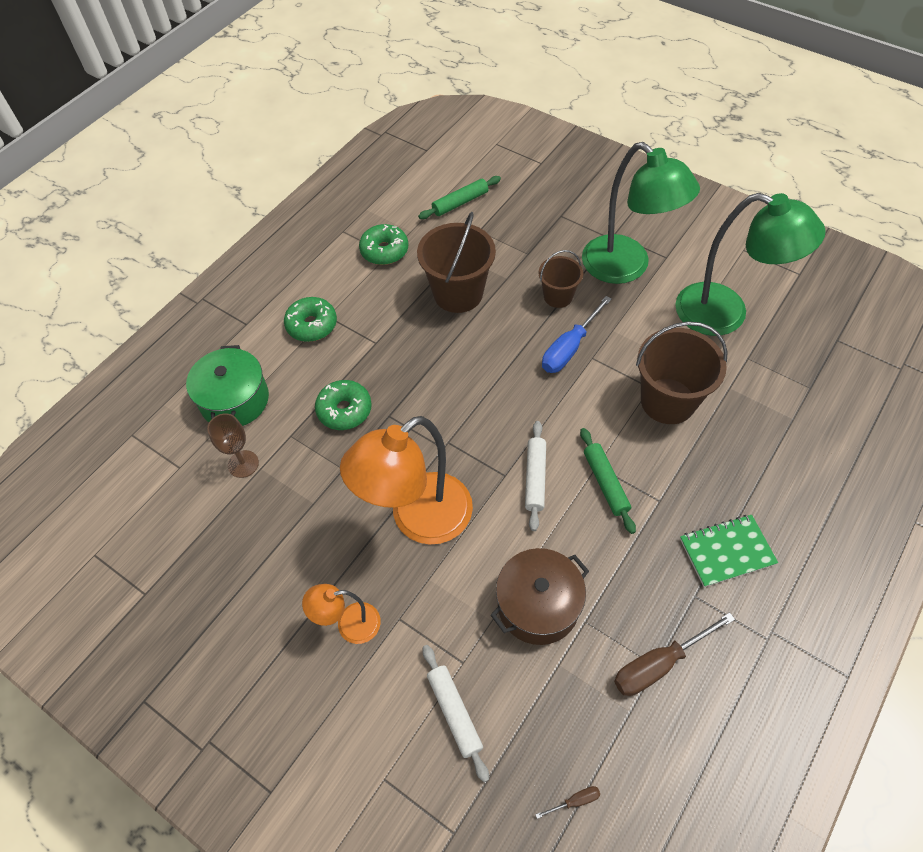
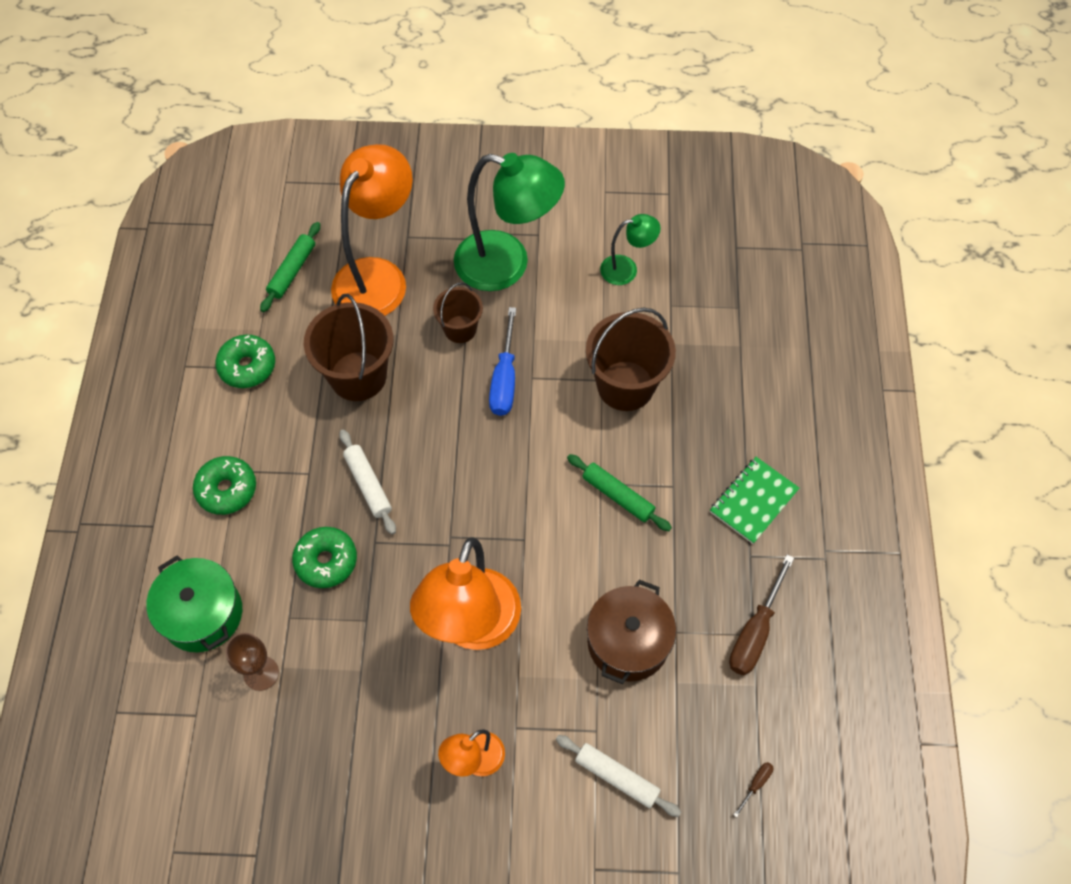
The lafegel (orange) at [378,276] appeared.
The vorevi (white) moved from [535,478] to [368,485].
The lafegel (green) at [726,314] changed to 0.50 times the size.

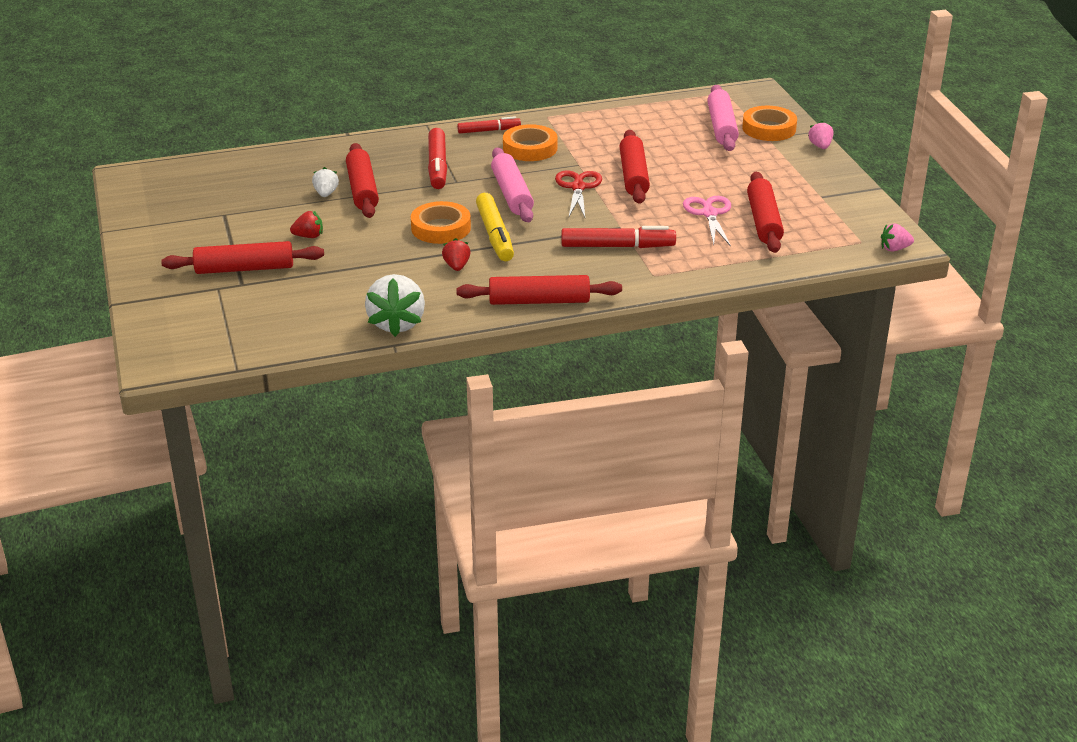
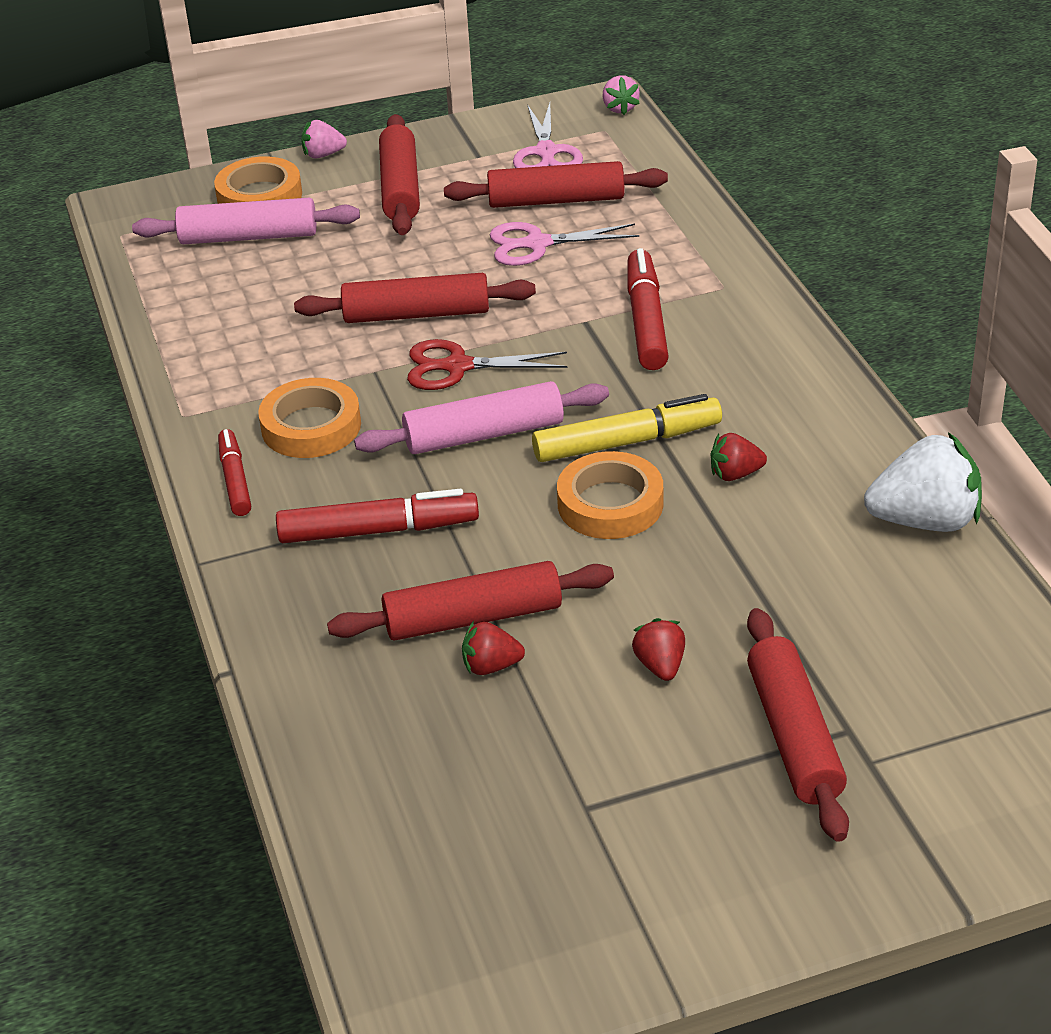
The vorevi (red) moved from [539,301] to [400,188].
The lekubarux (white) at [326,193] became the lekubarux (red) at [491,666].
The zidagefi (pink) at [546,153] appeared.

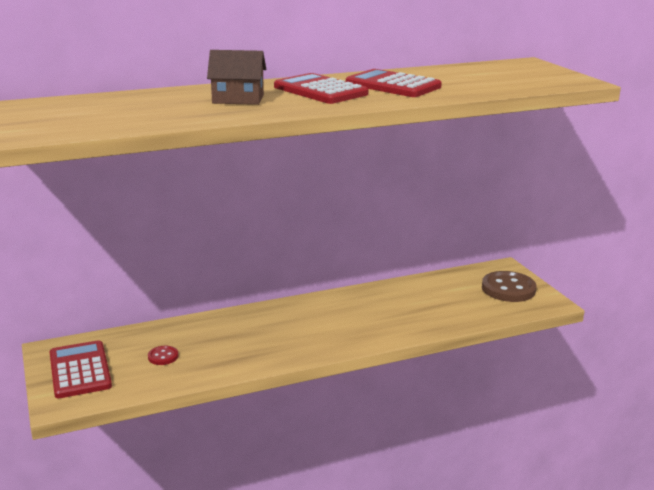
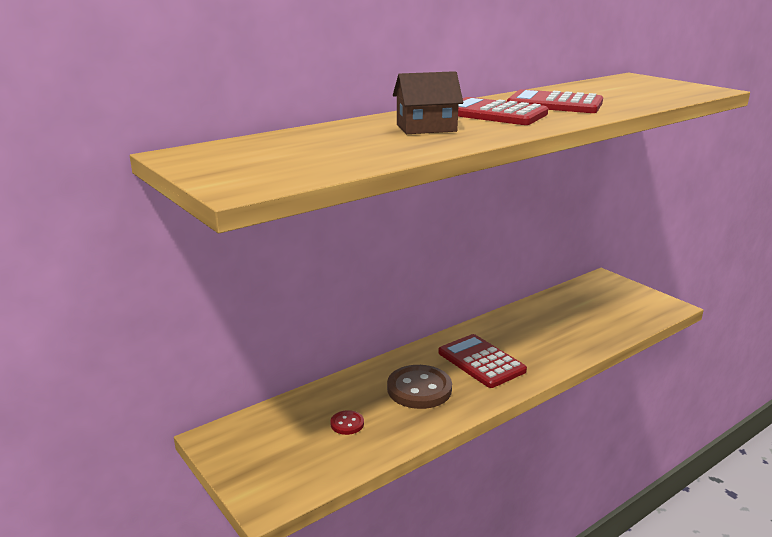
The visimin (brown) moved from [508,289] to [419,389].
The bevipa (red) moved from [80,370] to [481,362].

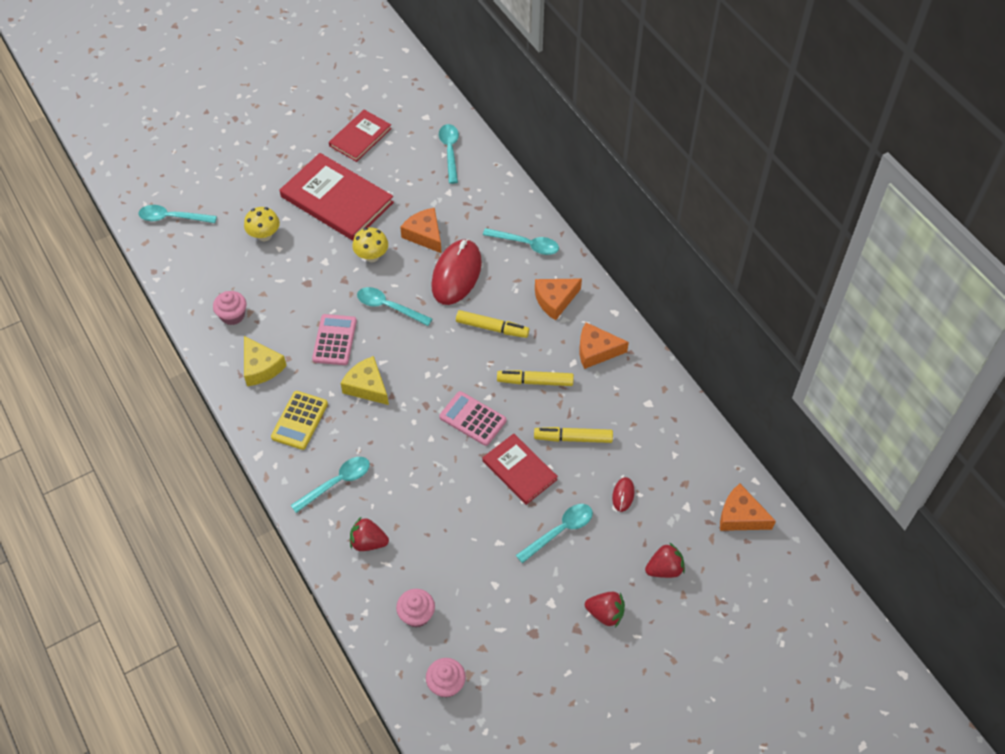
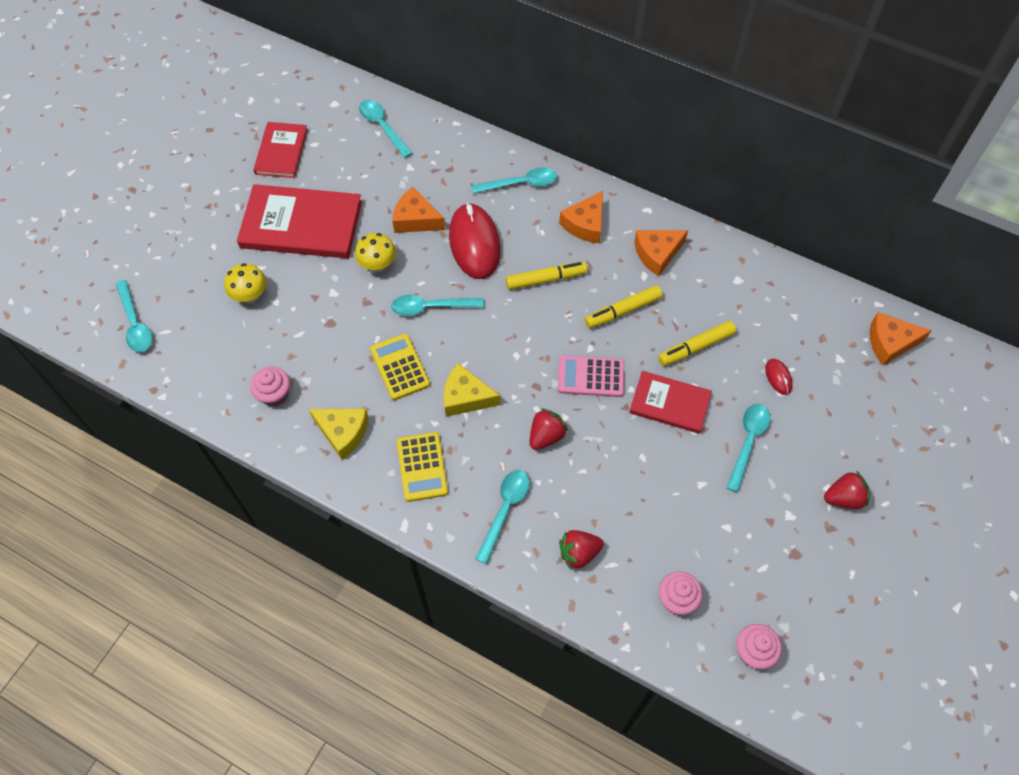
The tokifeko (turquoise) at [172,218] turned 90 degrees counterclockwise.
The bevipa (pink) at [334,340] became the bevipa (yellow) at [400,367].
The lekubarux (red) moved from [664,569] to [546,436].

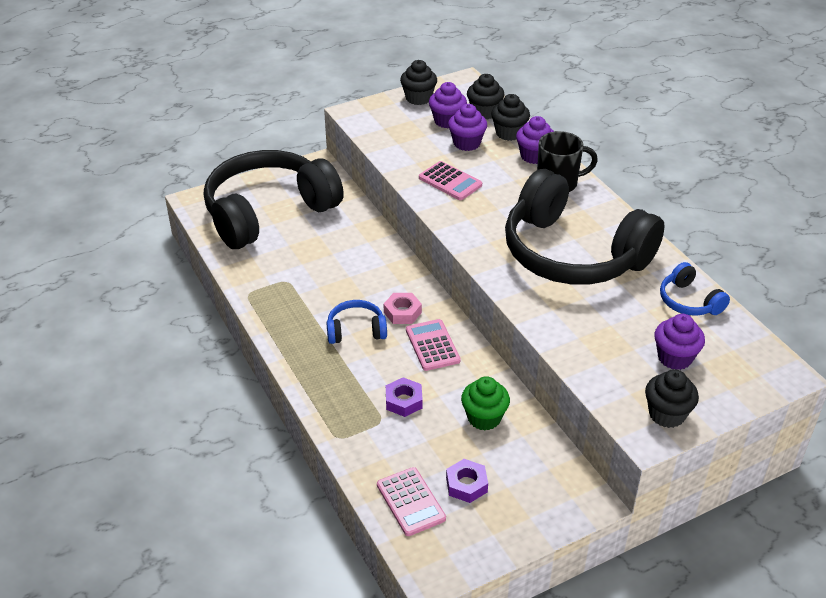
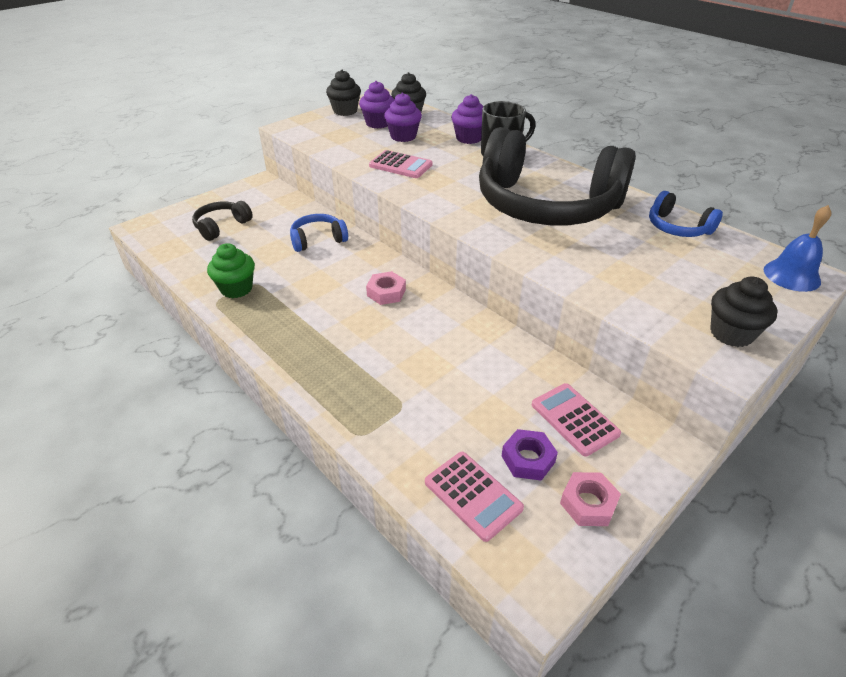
The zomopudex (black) at [268,212] changed to 0.41 times the size.
The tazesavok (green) moved from [484,418] to [236,288].
The zomopudex (blue) moved from [356,330] to [318,240].
The bevipa (pink) moved from [432,345] to [574,419].
The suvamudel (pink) at [588,503] appeared.
The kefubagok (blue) at [791,275] appeared.
The suvamudel (purple) at [404,401] disappeared.
The tazesavok (black) at [509,133] disappeared.
The tazesavok (purple) at [674,358] disappeared.

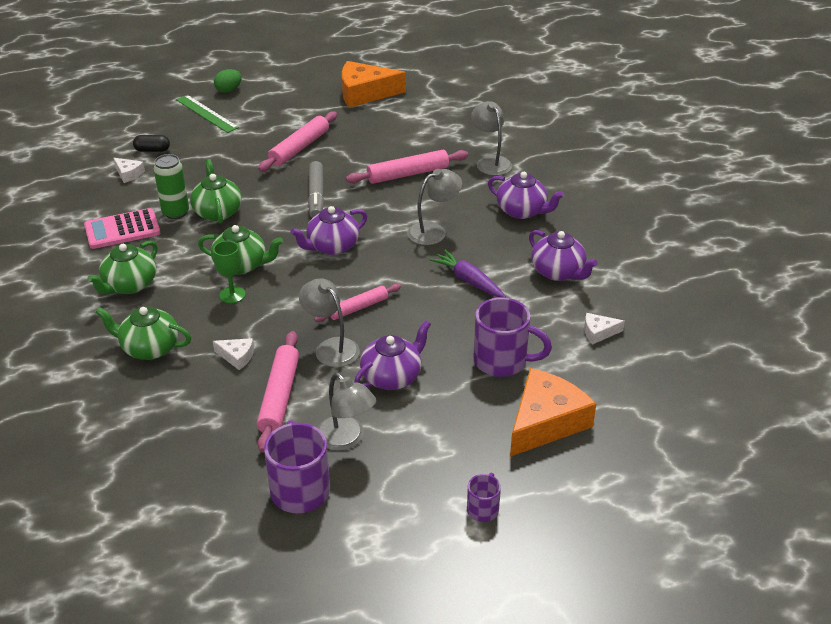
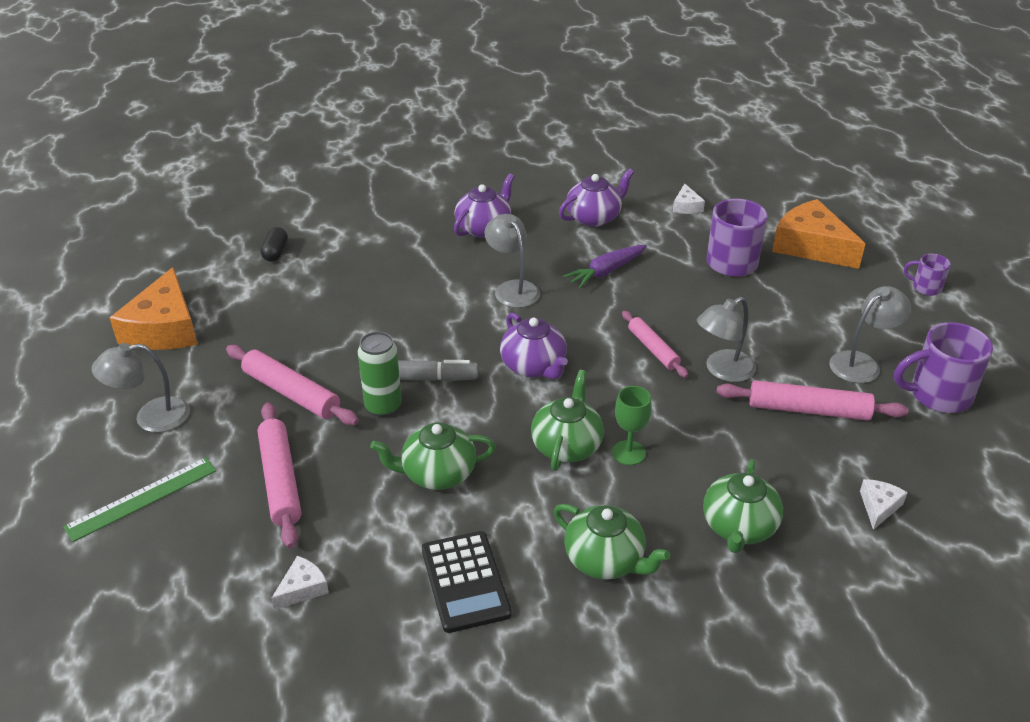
The lafegel (grey) moved from [490,162] to [151,417].
The vorevi (pink) moved from [408,174] to [280,480].
The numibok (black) moved from [152,150] to [275,252].
The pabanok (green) moved from [176,213] to [383,406].
The bevipa (pink) at [122,230] became the bevipa (black) at [465,581].
The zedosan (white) moved from [237,356] to [879,507].
The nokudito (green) at [229,90] disappeared.
The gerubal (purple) at [392,377] disappeared.

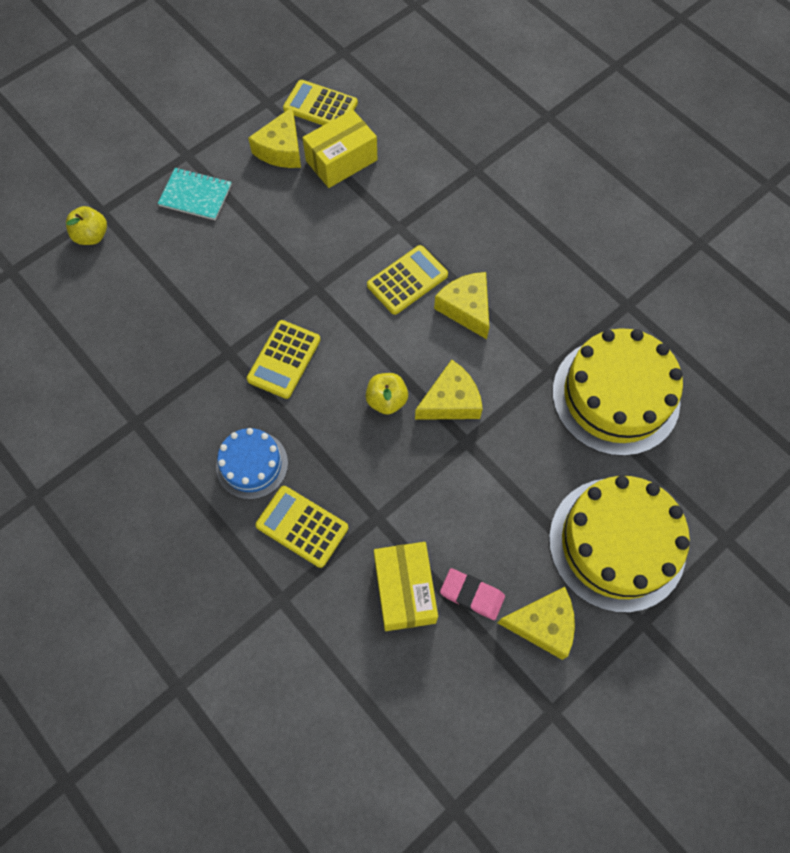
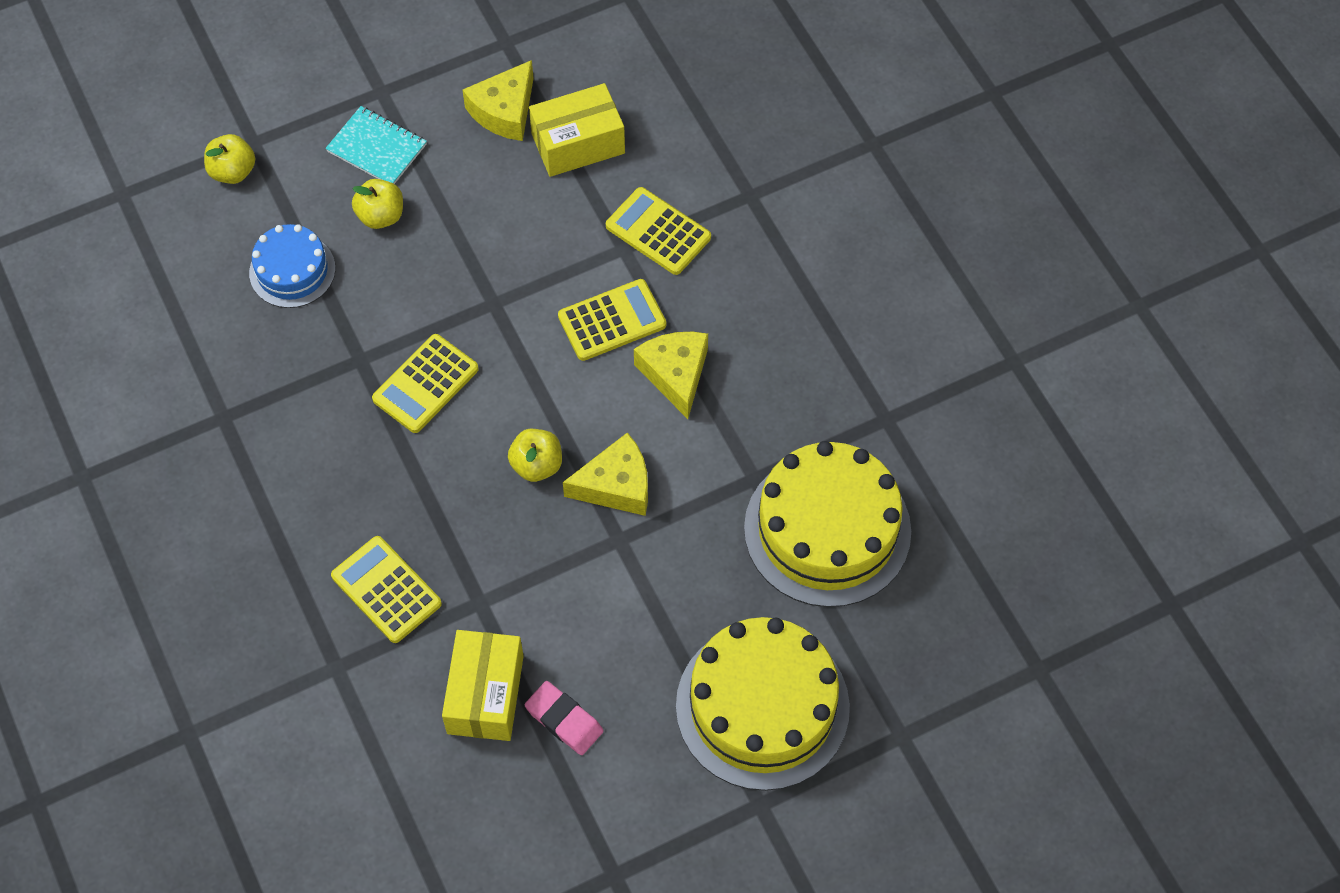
The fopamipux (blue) moved from [252,464] to [292,270].
The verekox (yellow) at [381,216] appeared.
The bevipa (yellow) moved from [320,106] to [658,232].
The zedosan (yellow) at [542,624] disappeared.

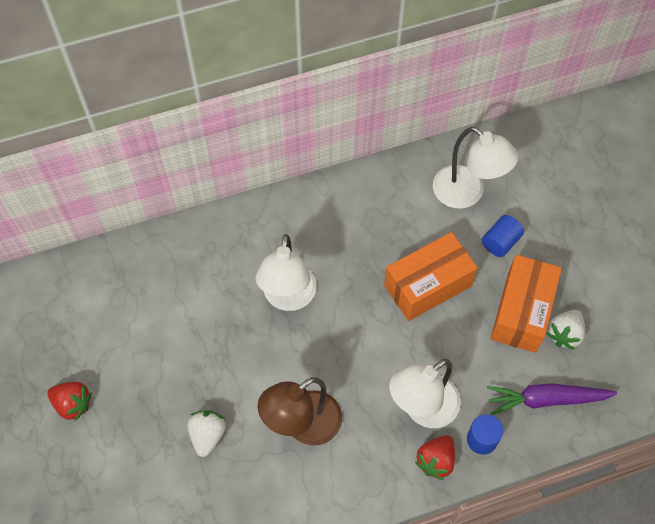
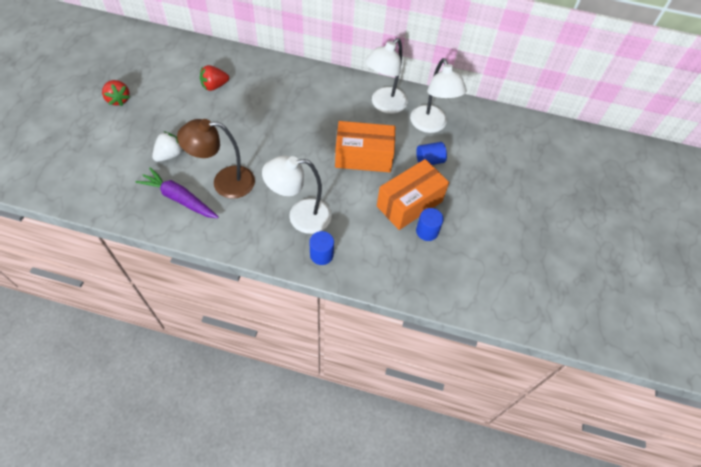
The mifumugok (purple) moved from [546,399] to [179,198].
The lekubarux (red) moved from [436,461] to [214,86].
The lafegel (white) moved from [288,298] to [384,105].
The lekubarux (white) at [564,334] was replaced by the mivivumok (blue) at [427,231].

